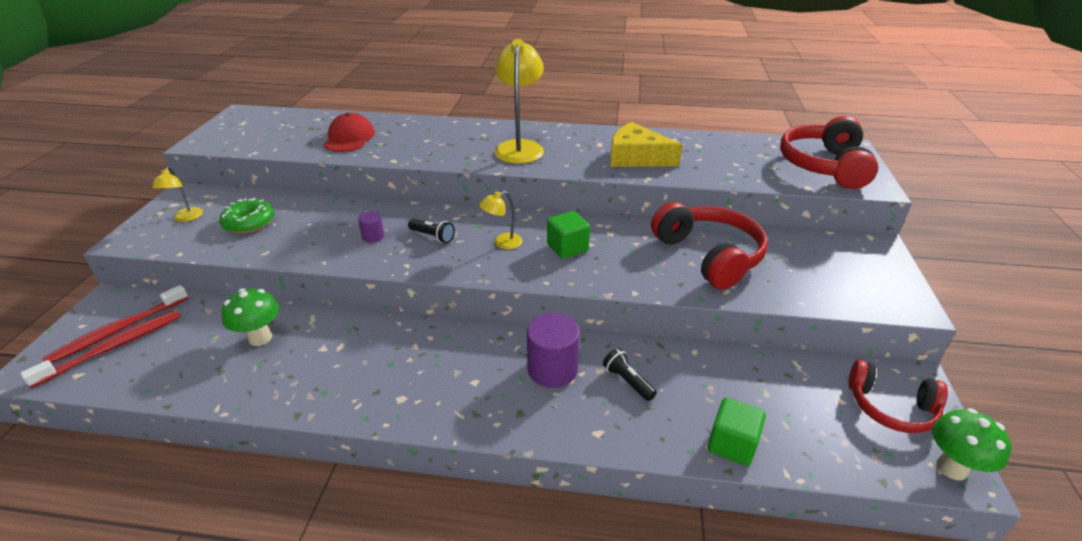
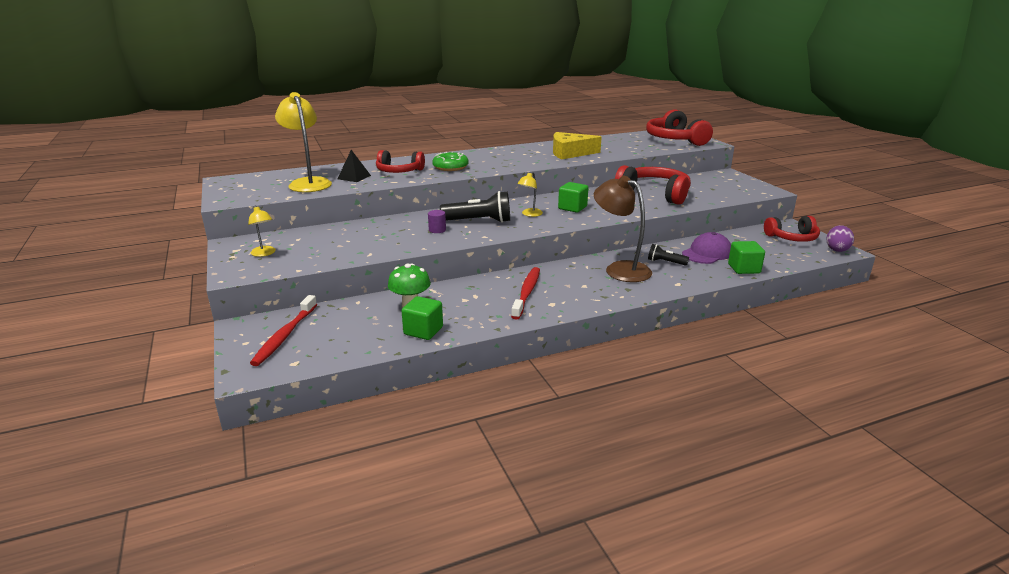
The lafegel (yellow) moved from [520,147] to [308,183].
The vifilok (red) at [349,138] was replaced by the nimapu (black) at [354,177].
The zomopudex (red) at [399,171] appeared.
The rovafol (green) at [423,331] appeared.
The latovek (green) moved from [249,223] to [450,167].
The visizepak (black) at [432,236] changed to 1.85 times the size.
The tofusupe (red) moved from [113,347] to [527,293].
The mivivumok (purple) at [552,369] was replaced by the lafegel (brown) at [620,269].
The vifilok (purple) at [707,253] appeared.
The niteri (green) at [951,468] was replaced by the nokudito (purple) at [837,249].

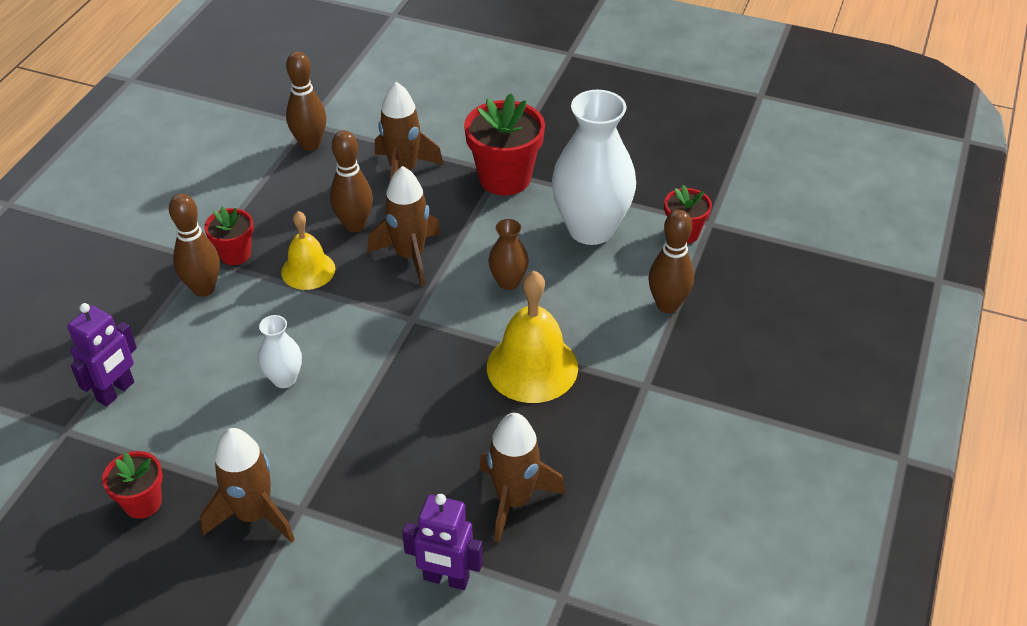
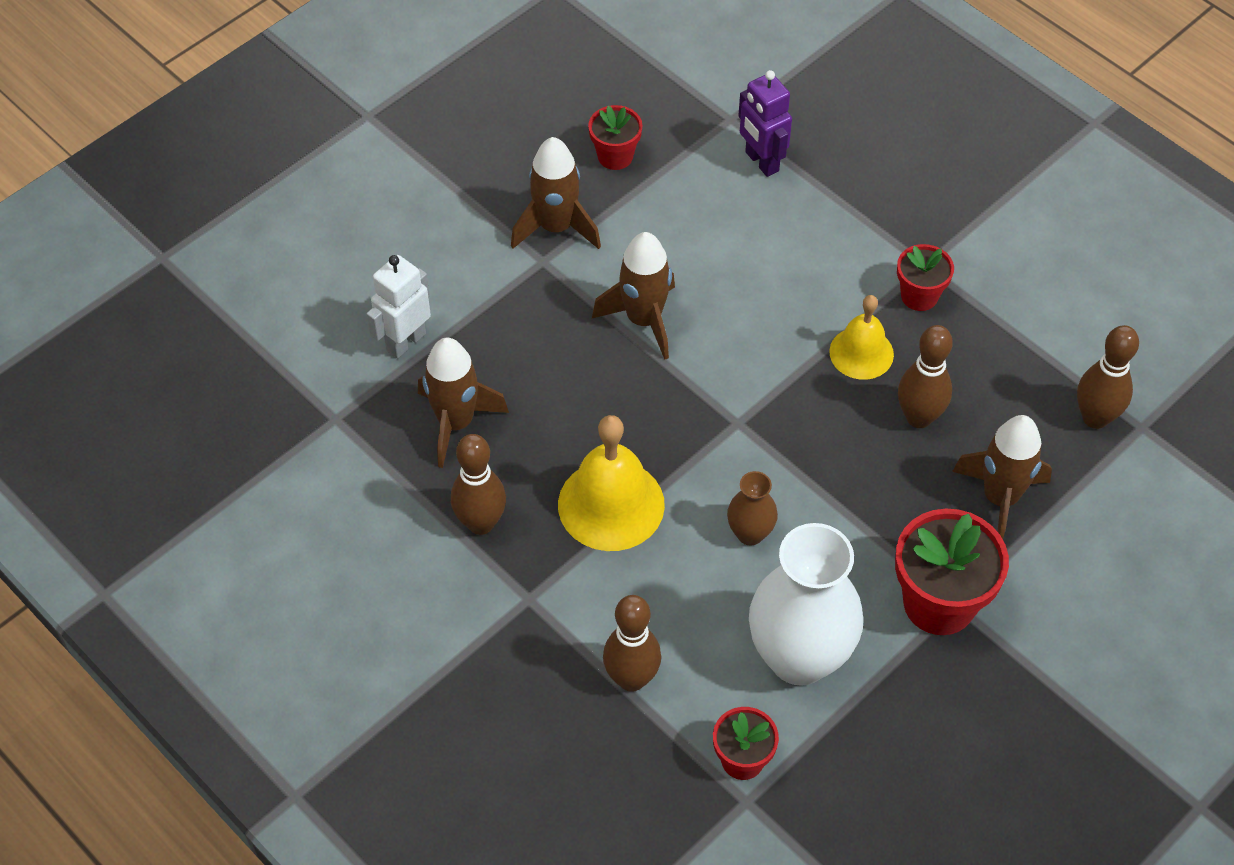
The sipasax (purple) at [446,579] became the sipasax (white) at [405,341].
The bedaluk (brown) moved from [203,289] to [481,523].
The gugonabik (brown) moved from [410,256] to [643,320].
The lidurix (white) at [284,379] disappeared.

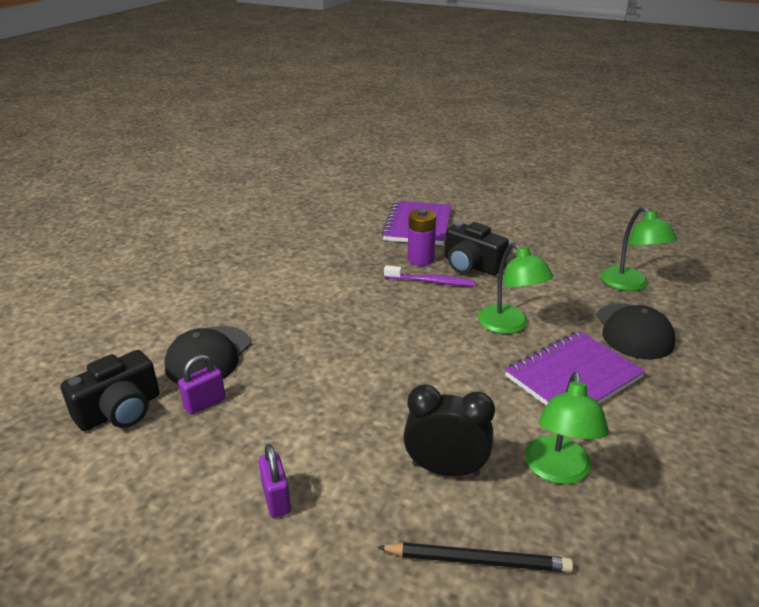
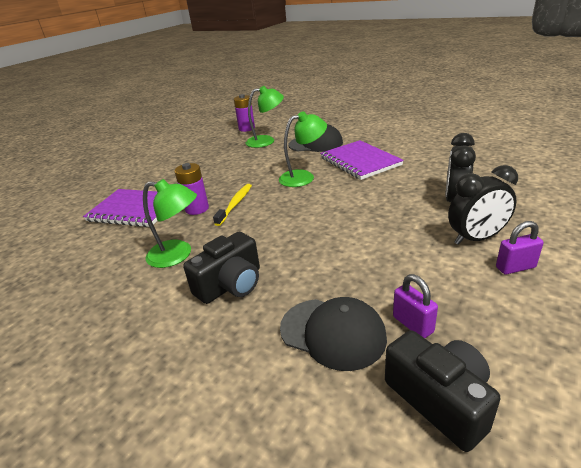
The lafegel (green) moved from [558,471] to [178,255].
The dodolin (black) moved from [471,265] to [231,284].
The tofusupe (purple) at [431,281] became the tofusupe (yellow) at [235,204].
The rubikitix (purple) at [246,128] appeared.
The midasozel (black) at [476,238] appeared.
The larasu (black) at [477,560] disappeared.

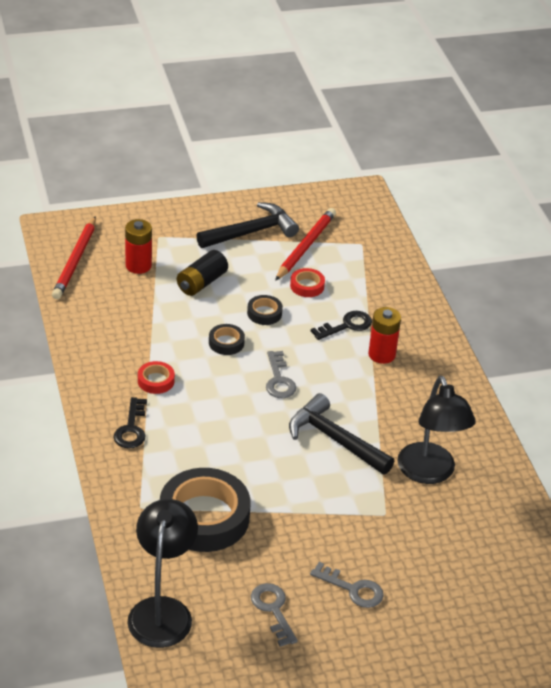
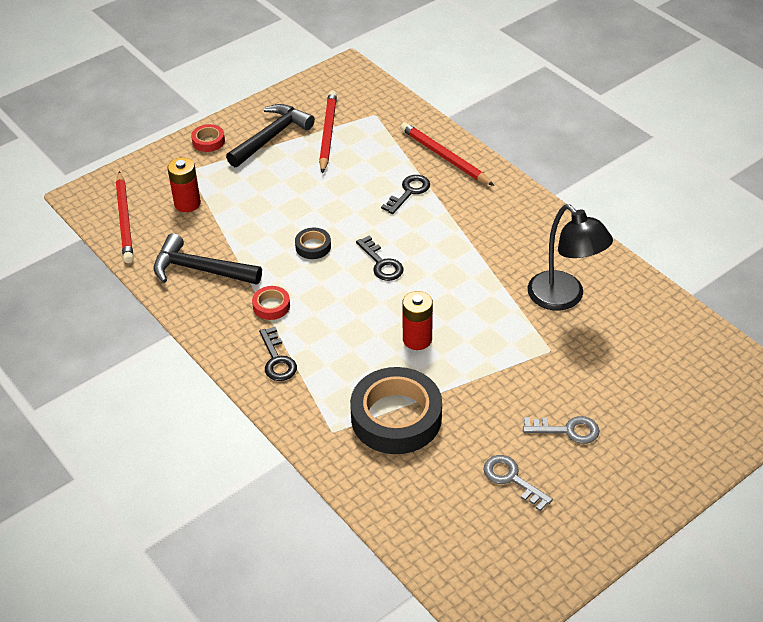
The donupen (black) moved from [335,439] to [200,269].
The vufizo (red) moved from [307,286] to [208,141].
The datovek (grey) at [279,380] became the datovek (black) at [381,263].
The larasu (red) at [444,157] appeared.
The rubikitix (red) moved from [382,354] to [417,339].
The lafegel (black) at [162,610] disappeared.
The rubikitix (black) at [201,283] disappeared.
The vufizo (black) at [264,313] disappeared.

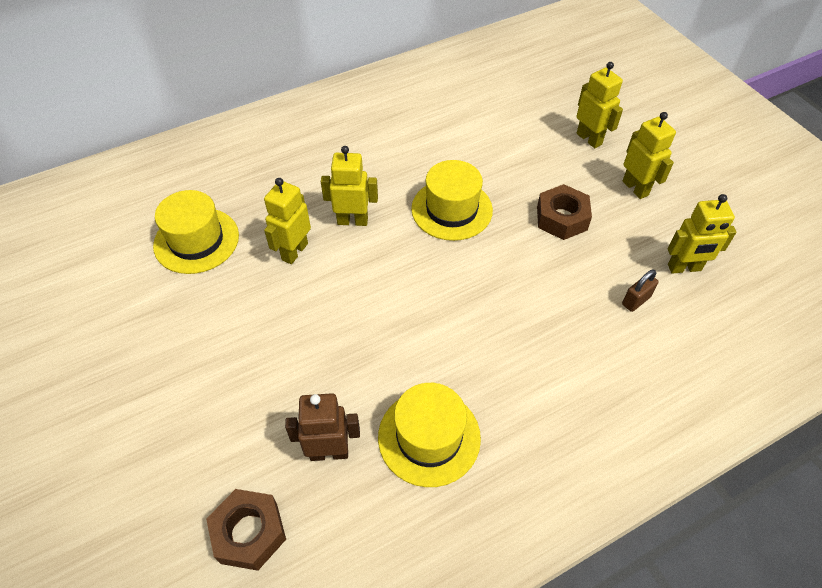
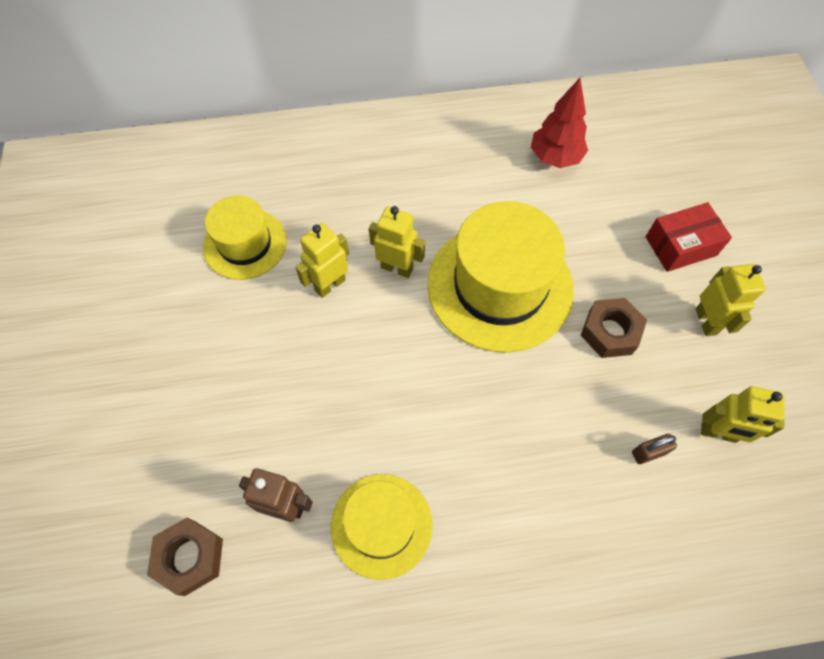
The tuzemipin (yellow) at [451,209] changed to 1.70 times the size.
The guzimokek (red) at [555,158] appeared.
The sipasax (yellow) at [589,139] was replaced by the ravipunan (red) at [680,246].

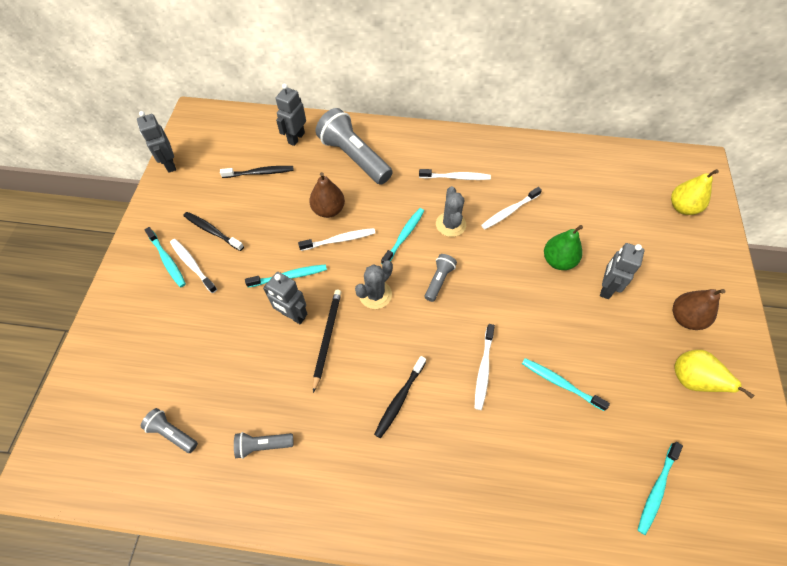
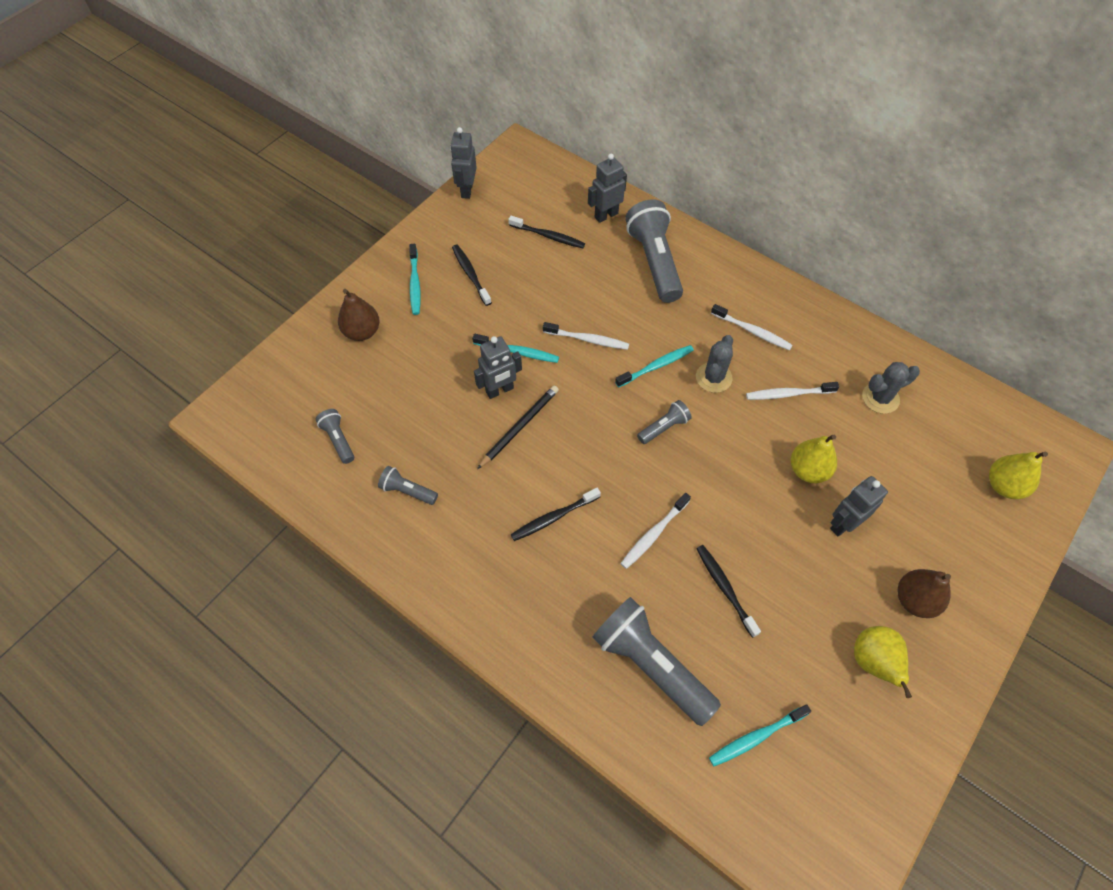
The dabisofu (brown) moved from [328,210] to [362,332].
The sipasax (grey) at [293,315] turned 90 degrees counterclockwise.
The visizepak (grey) at [651,665] appeared.
The tofusupe (turquoise) at [560,383] became the tofusupe (black) at [725,588].
The dabisofu (green) at [558,261] became the dabisofu (yellow) at [808,470].
The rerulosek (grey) moved from [375,294] to [880,398].
The tofusupe (white) at [192,265] disappeared.

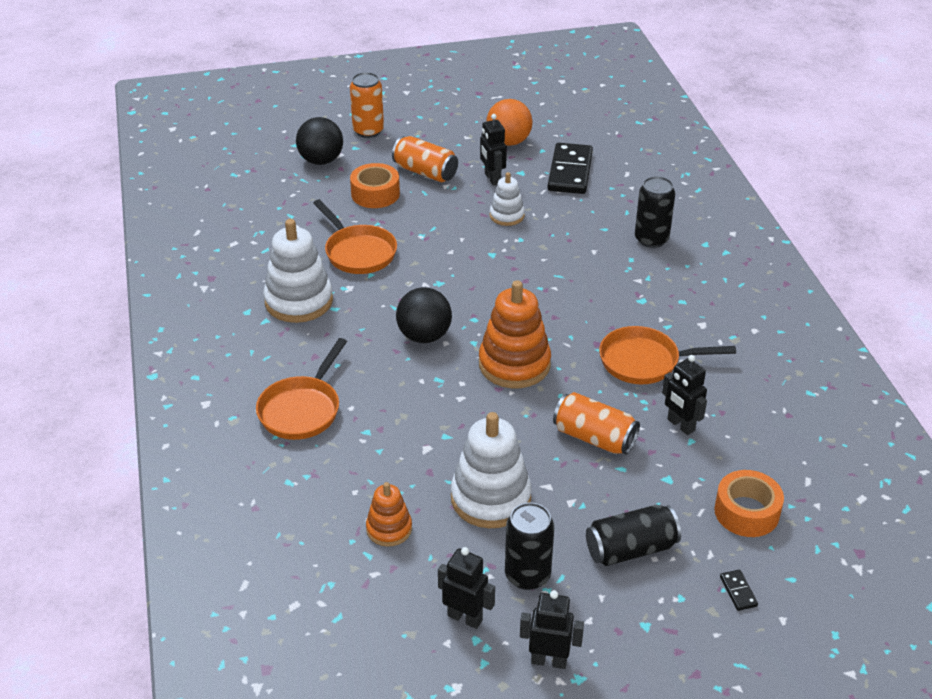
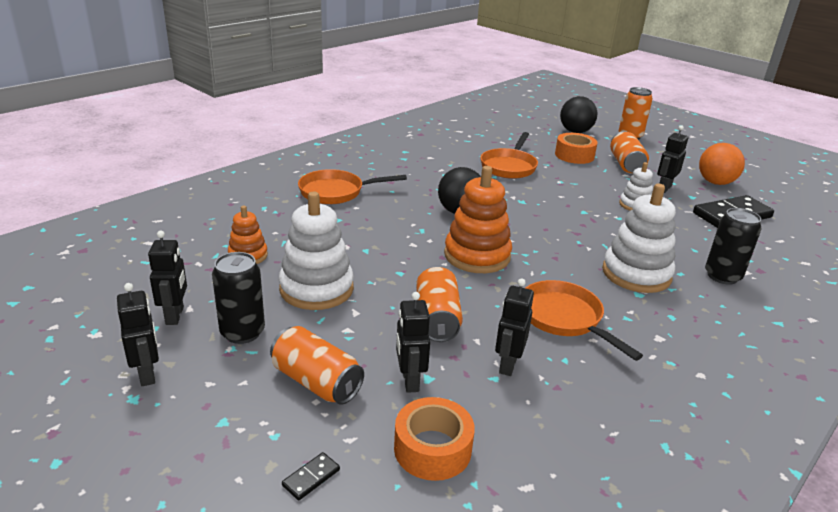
The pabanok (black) at [631,549] became the pabanok (orange) at [316,382].
The sipasax (black) at [410,381] appeared.
The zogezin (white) moved from [299,301] to [636,274].

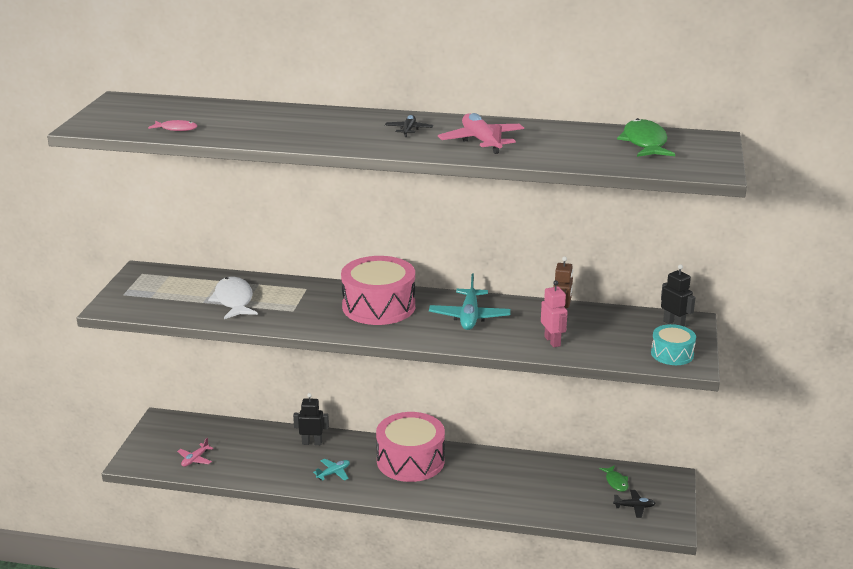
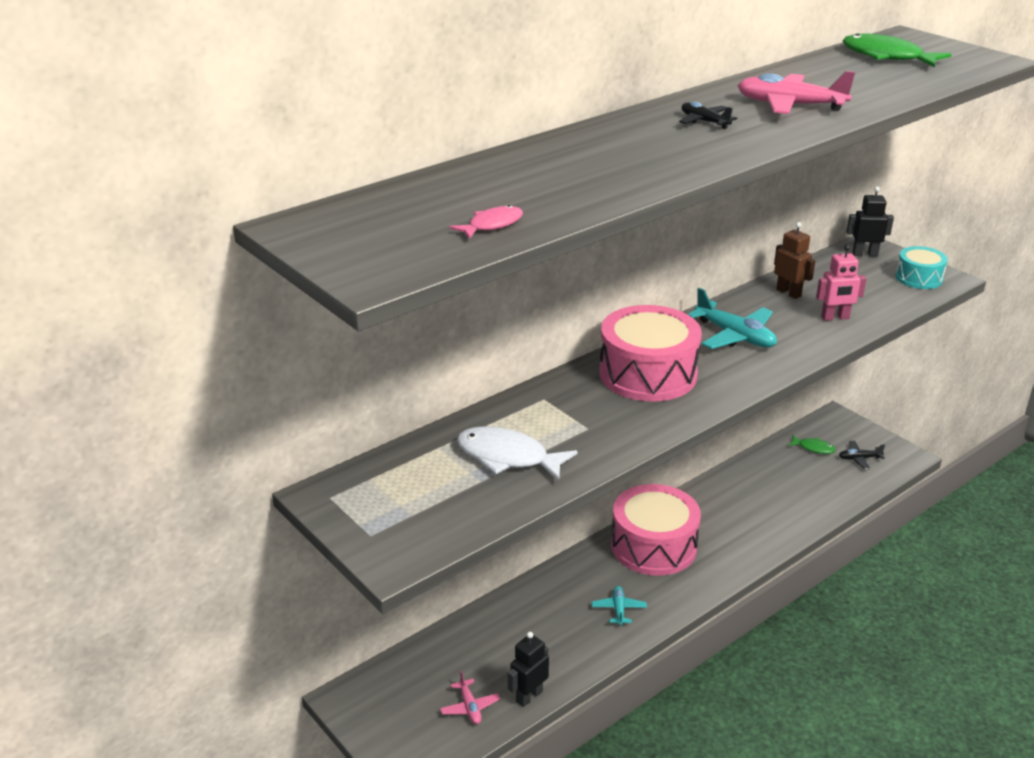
The sipasax (black) moved from [312,443] to [529,696].
The sipasax (pink) at [552,341] turned 150 degrees clockwise.
The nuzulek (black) at [634,507] turned 135 degrees counterclockwise.

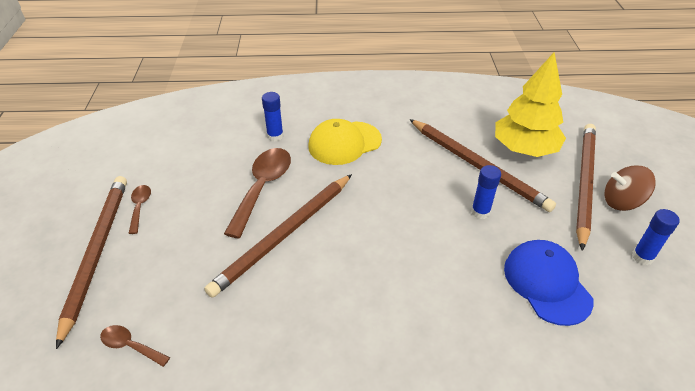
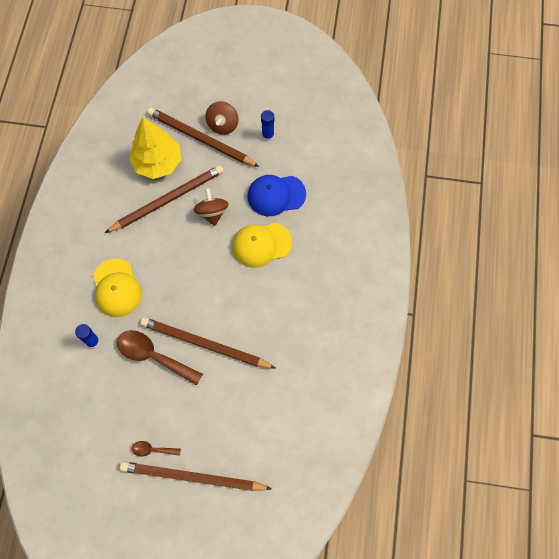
The larasu (brown) at [284,235] turned 150 degrees clockwise.
The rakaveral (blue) at [480,212] was replaced by the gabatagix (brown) at [212,213].
The vifilok (yellow) at [261,244] appeared.
The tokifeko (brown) at [130,346] disappeared.

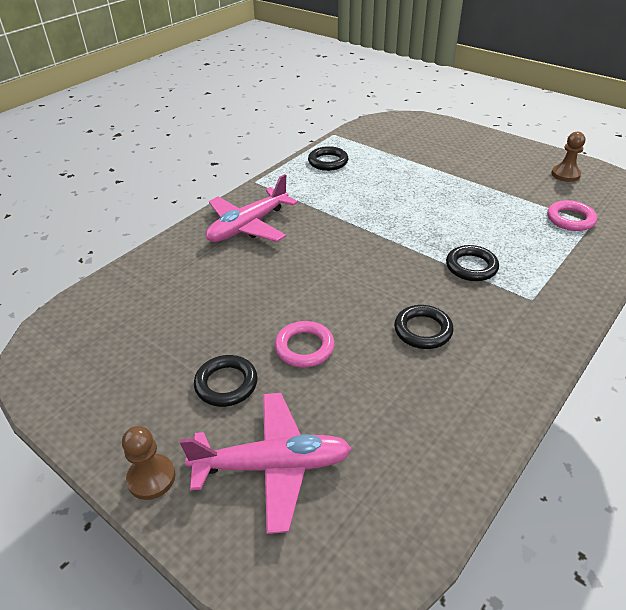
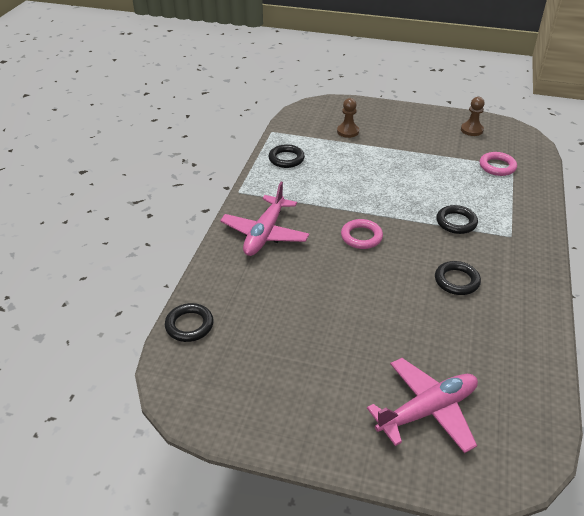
The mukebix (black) moved from [226,384] to [189,325].
The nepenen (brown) moved from [151,478] to [348,131].
The mukebix (pink) moved from [304,347] to [361,237].

